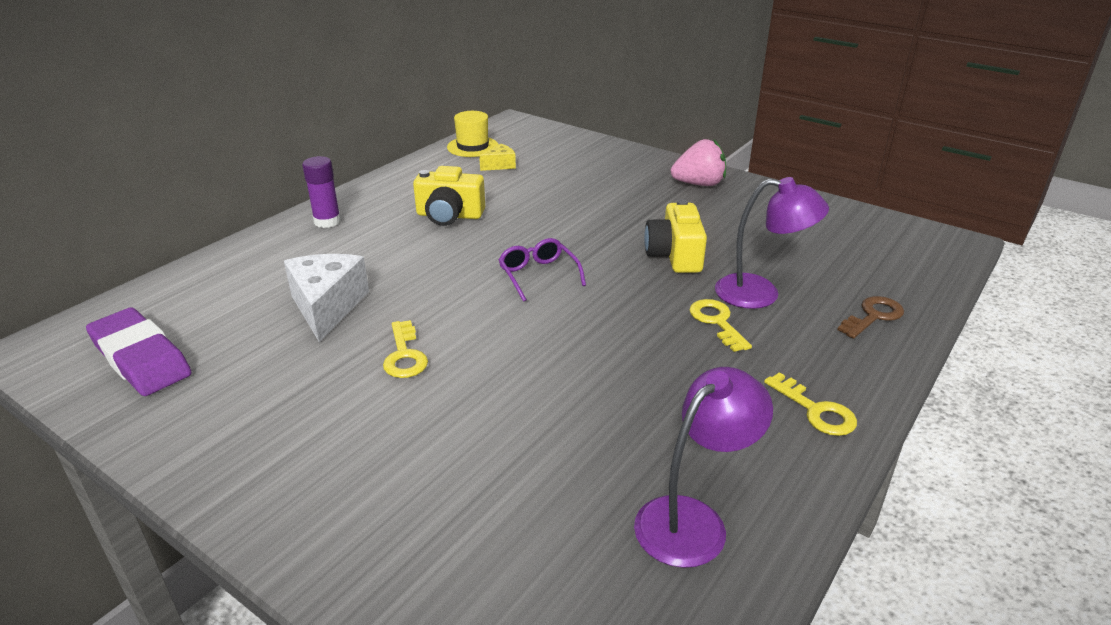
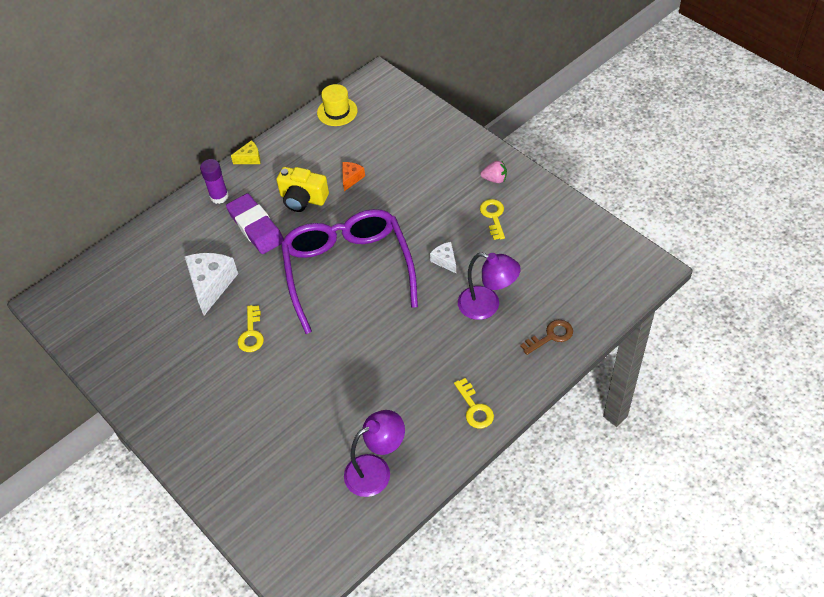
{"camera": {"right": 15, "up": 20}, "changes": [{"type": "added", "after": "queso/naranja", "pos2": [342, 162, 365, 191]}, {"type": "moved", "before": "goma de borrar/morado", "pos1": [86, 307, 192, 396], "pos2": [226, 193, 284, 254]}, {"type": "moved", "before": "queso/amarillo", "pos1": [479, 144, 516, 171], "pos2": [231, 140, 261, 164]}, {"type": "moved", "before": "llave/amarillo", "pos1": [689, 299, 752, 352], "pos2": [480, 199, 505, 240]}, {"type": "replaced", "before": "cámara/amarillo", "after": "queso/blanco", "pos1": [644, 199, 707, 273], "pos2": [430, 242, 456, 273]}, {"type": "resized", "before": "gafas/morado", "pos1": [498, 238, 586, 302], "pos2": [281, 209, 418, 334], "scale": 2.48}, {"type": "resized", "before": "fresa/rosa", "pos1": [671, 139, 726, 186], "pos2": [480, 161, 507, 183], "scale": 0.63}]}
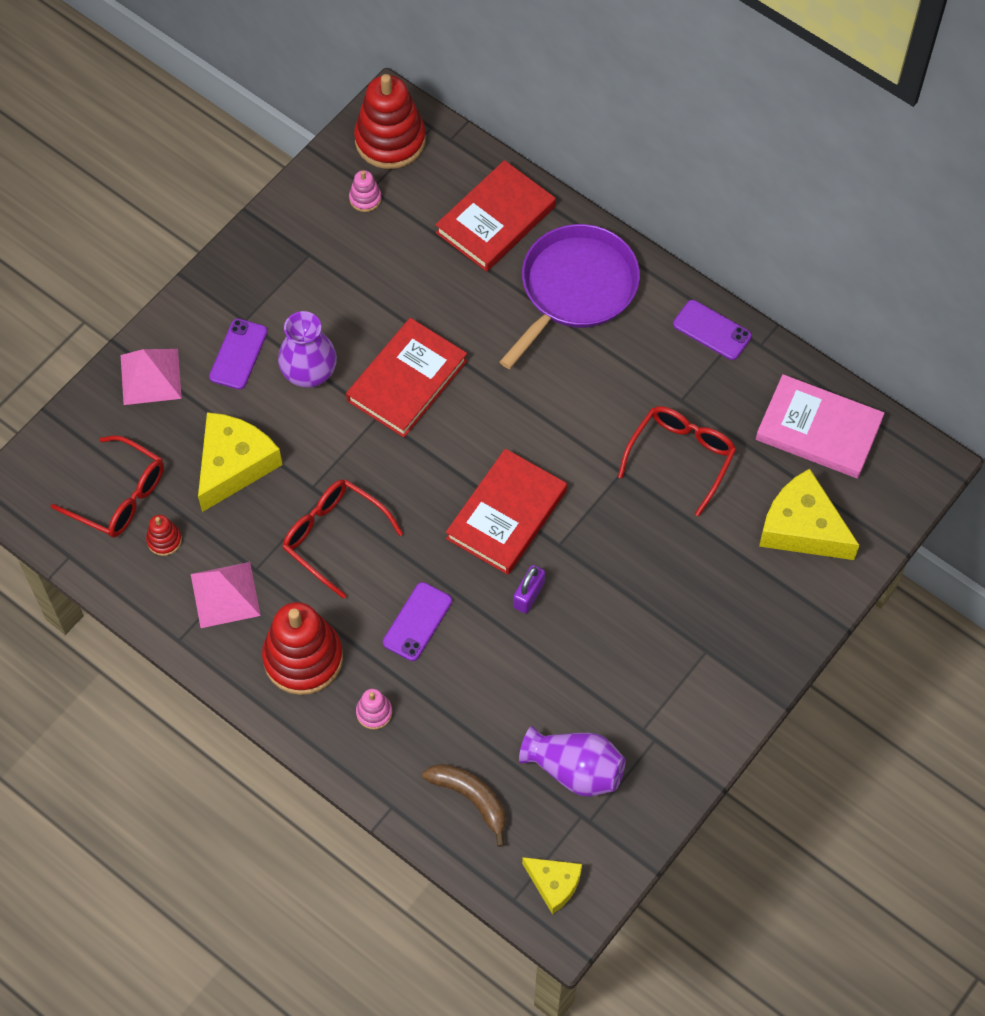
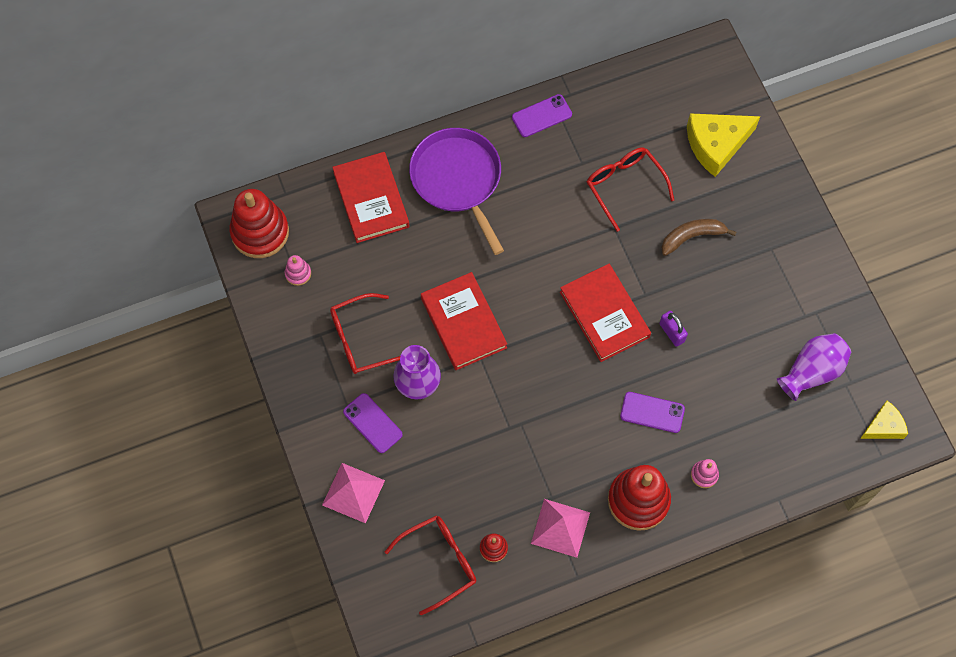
{"camera": {"right": -60, "up": 5}, "changes": [{"type": "removed", "before": "queso/amarillo", "pos1": [198, 412, 283, 512]}, {"type": "removed", "before": "libro/rosa", "pos1": [756, 374, 885, 479]}, {"type": "moved", "before": "gafas/rojo", "pos1": [282, 479, 403, 599], "pos2": [330, 293, 400, 374]}, {"type": "moved", "before": "plátano/marrón", "pos1": [422, 764, 506, 847], "pos2": [661, 219, 736, 256]}, {"type": "turned", "before": "móvil/morado", "pos1": [383, 582, 452, 661], "pos2": [620, 392, 685, 433], "turn": -45}]}
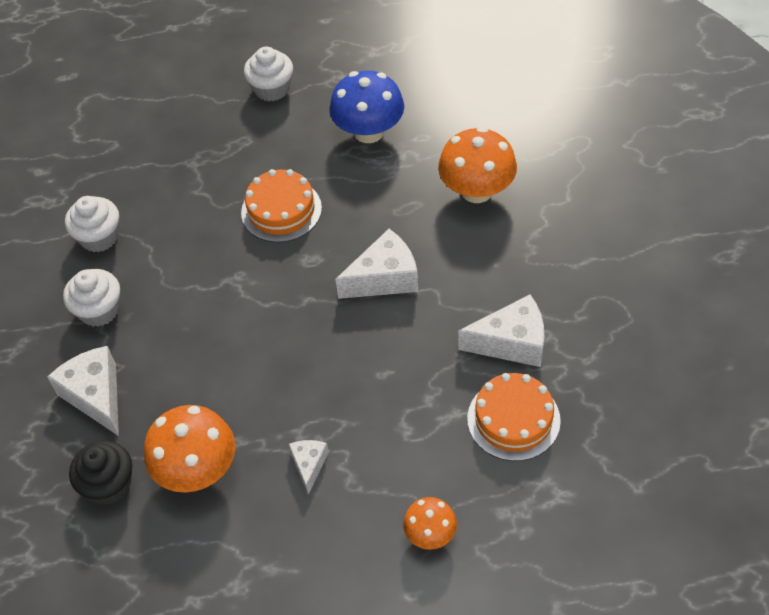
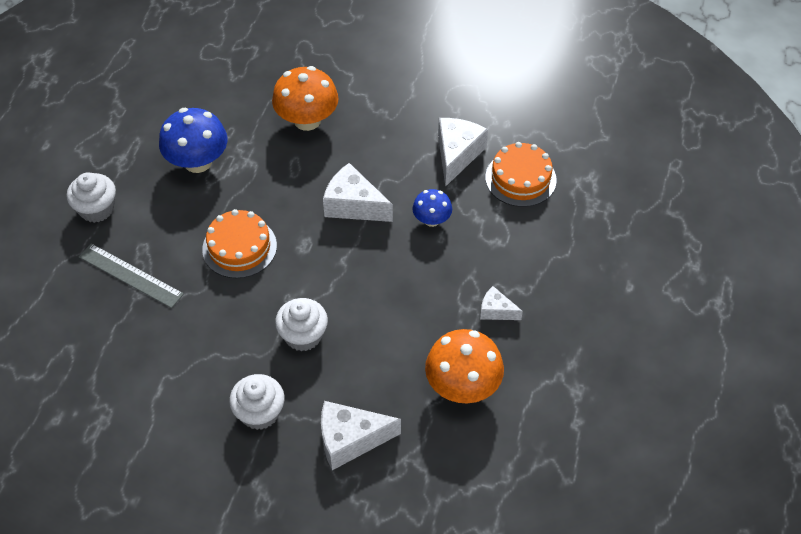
{"camera": {"right": -70, "up": 0}, "changes": [{"type": "removed", "before": "magdalena/negro", "pos1": [69, 441, 132, 505]}, {"type": "removed", "before": "seta/naranja", "pos1": [403, 497, 457, 550]}, {"type": "added", "after": "regla/gris", "pos2": [79, 243, 184, 308]}, {"type": "added", "after": "seta/azul", "pos2": [412, 189, 452, 227]}, {"type": "moved", "before": "magdalena/blanco", "pos1": [65, 196, 119, 252], "pos2": [275, 298, 328, 351]}, {"type": "turned", "before": "queso/blanco", "pos1": [335, 229, 418, 299], "pos2": [323, 163, 393, 222], "turn": -60}]}
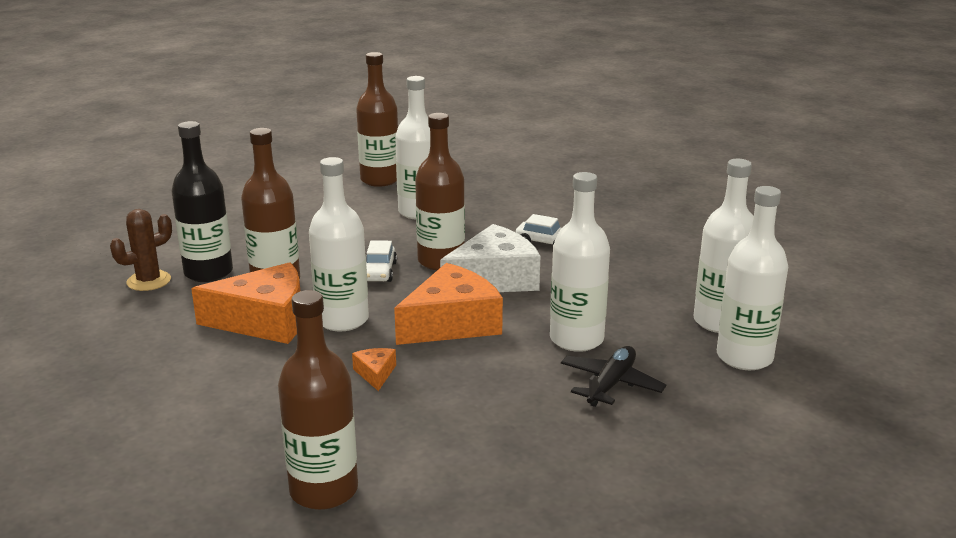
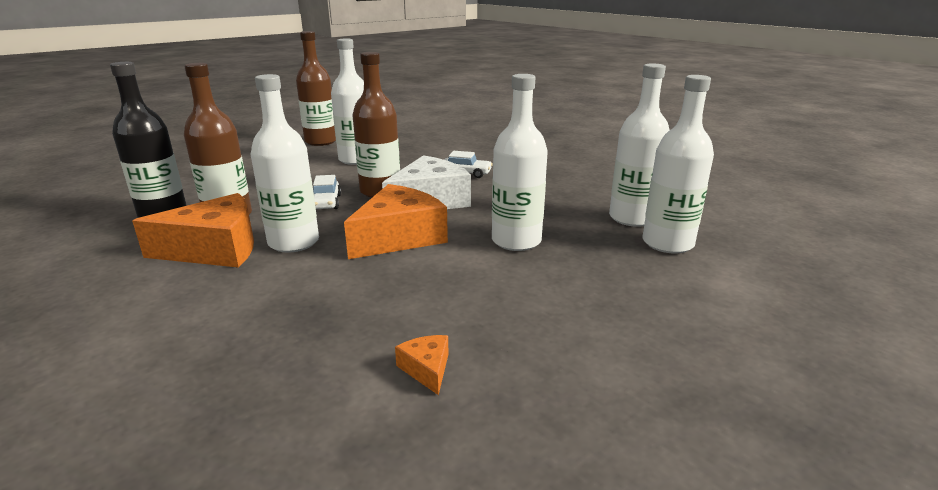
{"camera": {"right": -10, "up": 0}, "changes": [{"type": "removed", "before": "cactus/marrón", "pos1": [110, 209, 172, 291]}, {"type": "removed", "before": "botella/marrón", "pos1": [278, 290, 358, 510]}, {"type": "removed", "before": "avión/negro", "pos1": [561, 346, 666, 407]}, {"type": "moved", "before": "queso/naranja", "pos1": [352, 348, 396, 391], "pos2": [395, 335, 448, 395]}]}
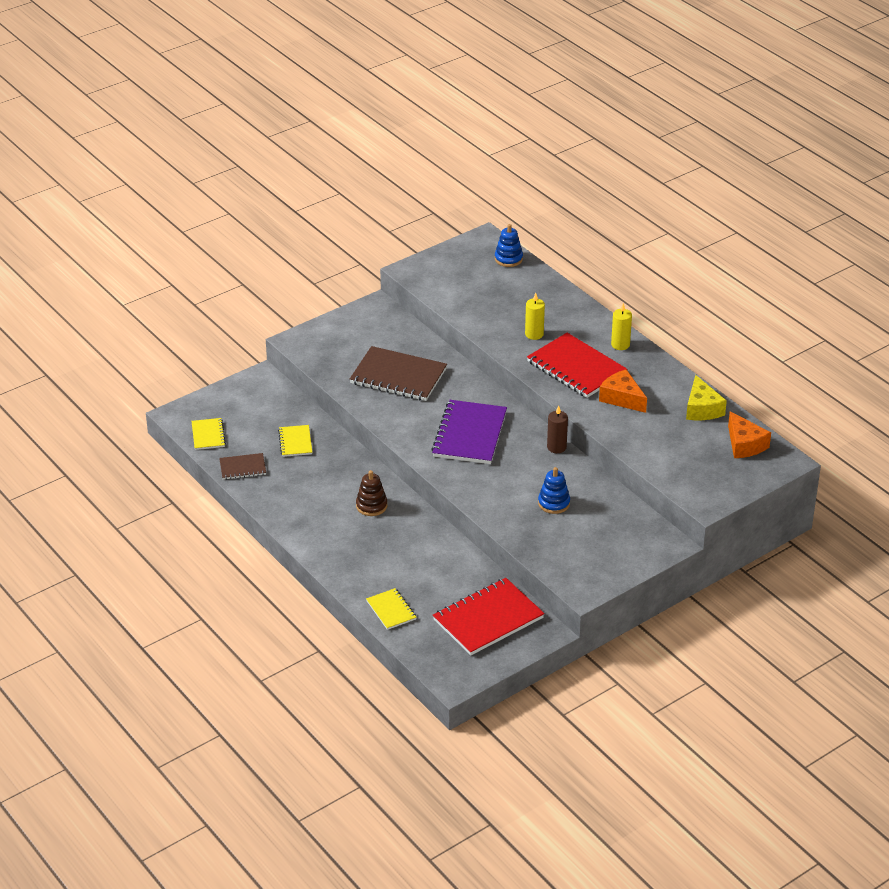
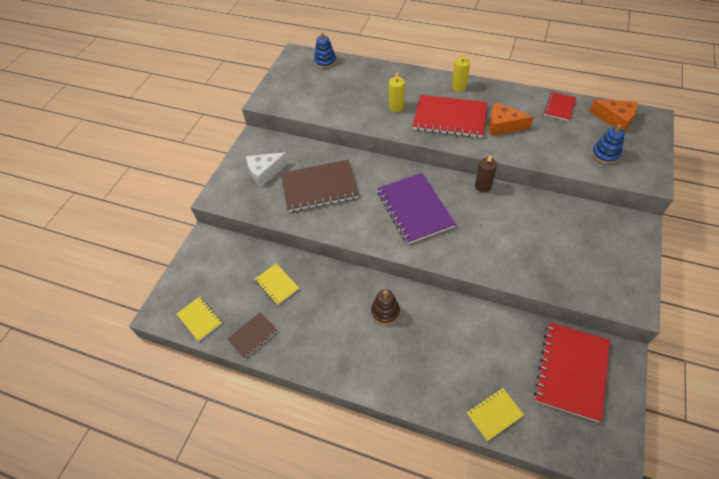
{"camera": {"right": -30, "up": 15}, "changes": [{"type": "added", "after": "queso/blanco", "pos2": [246, 152, 289, 187]}, {"type": "moved", "before": "juguete apilable/azul", "pos1": [538, 467, 570, 514], "pos2": [592, 125, 625, 164]}, {"type": "replaced", "before": "queso/amarillo", "after": "cuaderno/rojo", "pos1": [686, 375, 727, 420], "pos2": [544, 92, 576, 121]}, {"type": "turned", "before": "cuaderno/amarillo", "pos1": [366, 588, 417, 630], "pos2": [467, 388, 524, 441], "turn": -60}]}
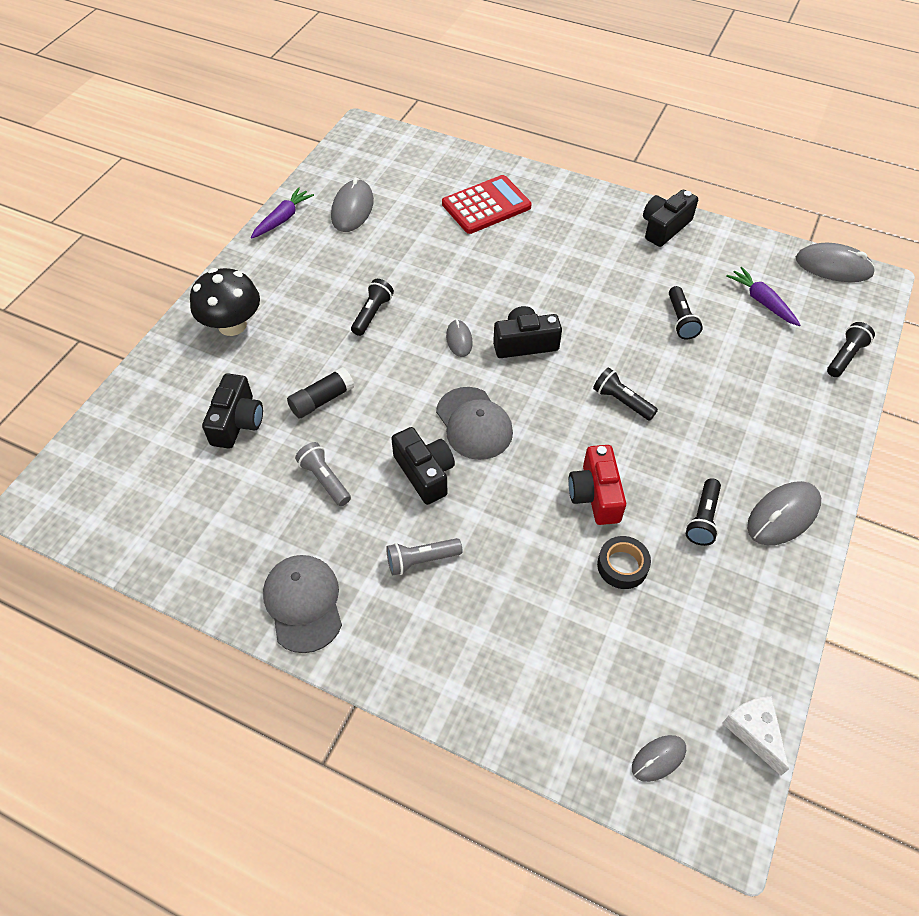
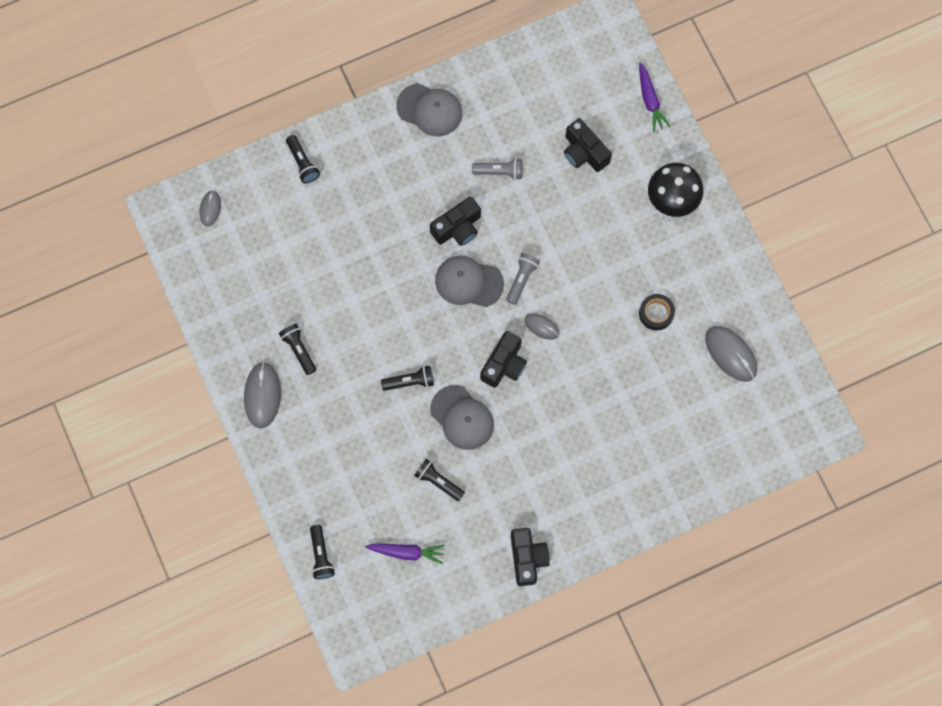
{"camera": {"right": 130, "up": 20}, "changes": [{"type": "removed", "before": "barra de pegamento/negro", "pos1": [287, 367, 354, 418]}, {"type": "removed", "before": "calculadora/rojo", "pos1": [442, 175, 532, 234]}, {"type": "removed", "before": "cámara/rojo", "pos1": [568, 445, 626, 525]}, {"type": "removed", "before": "queso/blanco", "pos1": [722, 696, 789, 775]}, {"type": "removed", "before": "ratón/gris", "pos1": [796, 243, 875, 282]}, {"type": "added", "after": "gorra/gris", "pos2": [430, 385, 494, 450]}, {"type": "moved", "before": "zanahoria/morado", "pos1": [251, 187, 314, 238], "pos2": [639, 62, 671, 132]}, {"type": "moved", "before": "lámpara de mano/negro", "pos1": [351, 279, 394, 336], "pos2": [286, 135, 320, 183]}, {"type": "moved", "before": "lámpara de mano/gris", "pos1": [386, 538, 463, 575], "pos2": [506, 253, 540, 305]}, {"type": "moved", "before": "cinta adhesiva/negro", "pos1": [597, 536, 651, 589], "pos2": [639, 294, 675, 330]}, {"type": "turned", "before": "cámara/negro", "pos1": [391, 427, 455, 505], "pos2": [430, 197, 481, 246], "turn": -45}]}
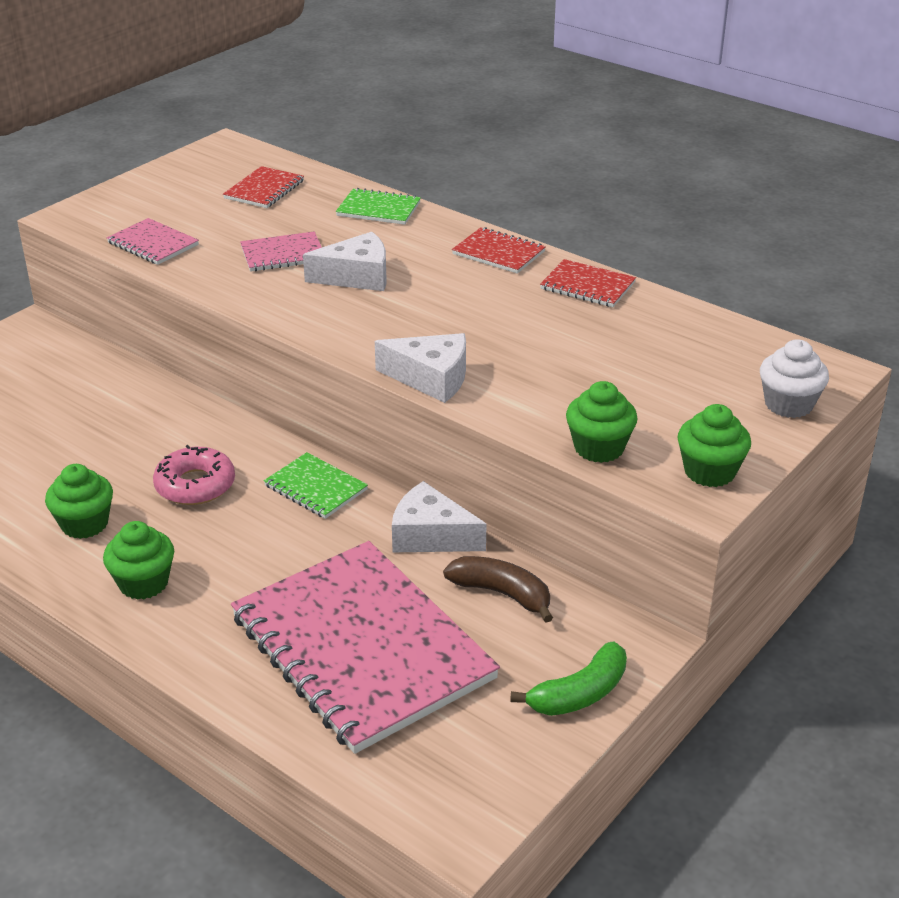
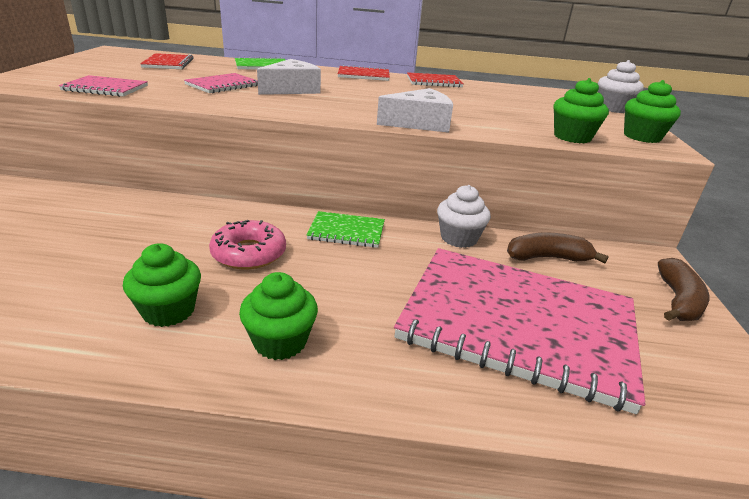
{"camera": {"right": -35, "up": -5}, "changes": [{"type": "replaced", "before": "queso/blanco", "after": "magdalena/blanco", "pos1": [392, 481, 487, 552], "pos2": [437, 185, 491, 248]}, {"type": "recoloured", "before": "plátano/verde", "after": "plátano/marrón", "pos1": [510, 642, 627, 716], "pos2": [658, 258, 709, 321]}]}
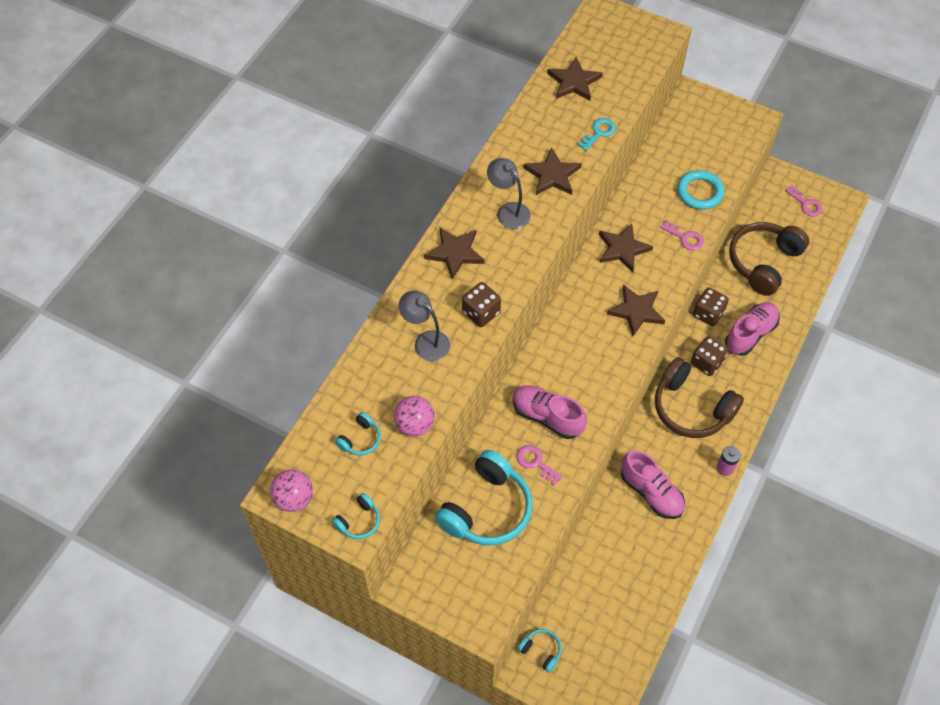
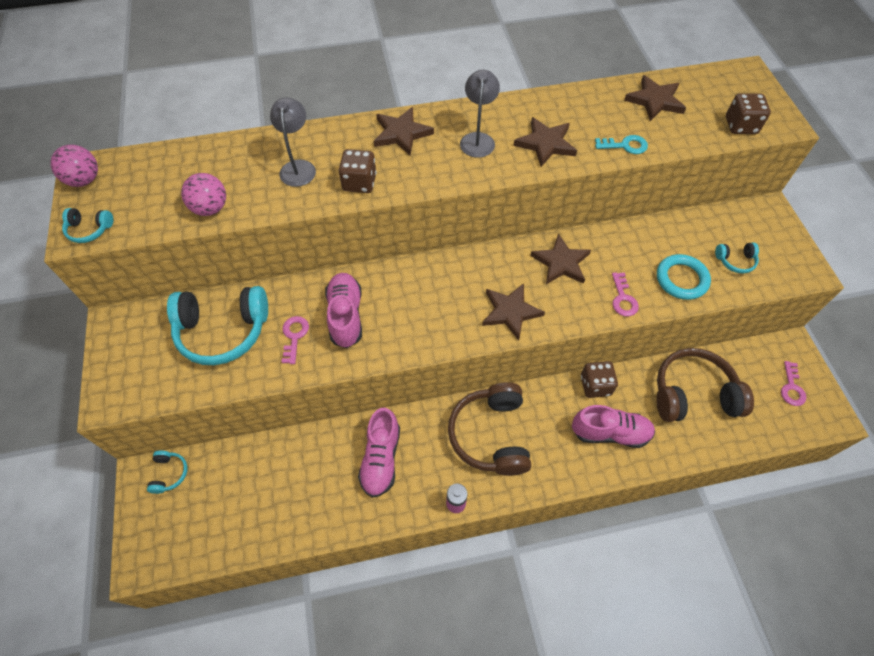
{"camera": {"right": 50, "up": 0}, "changes": [{"type": "moved", "before": "auriculares/turquesa", "pos1": [335, 412, 381, 455], "pos2": [715, 243, 759, 273]}, {"type": "moved", "before": "dado/marrón", "pos1": [691, 336, 728, 376], "pos2": [726, 93, 771, 134]}]}
